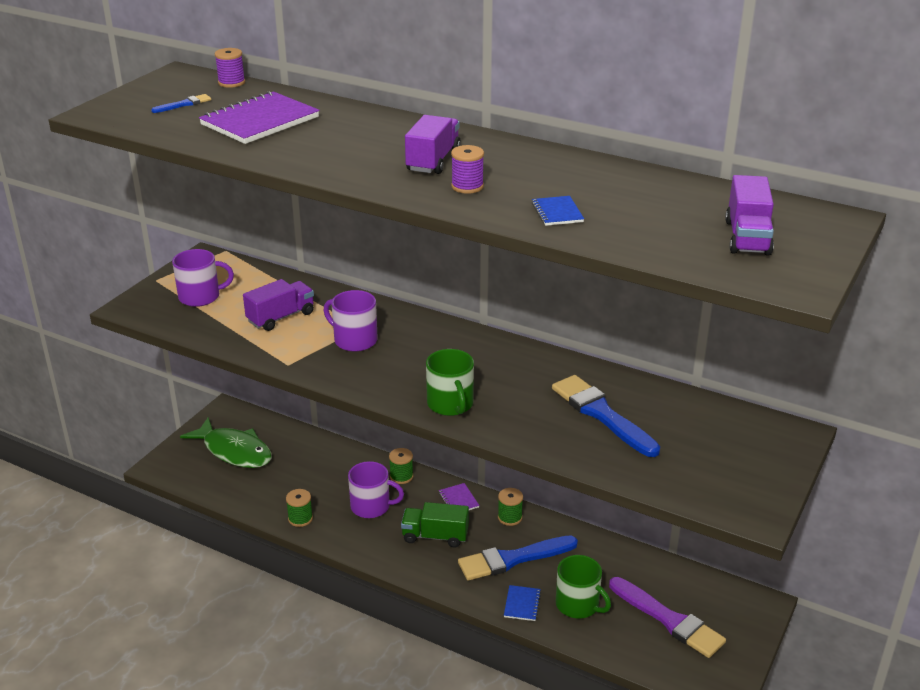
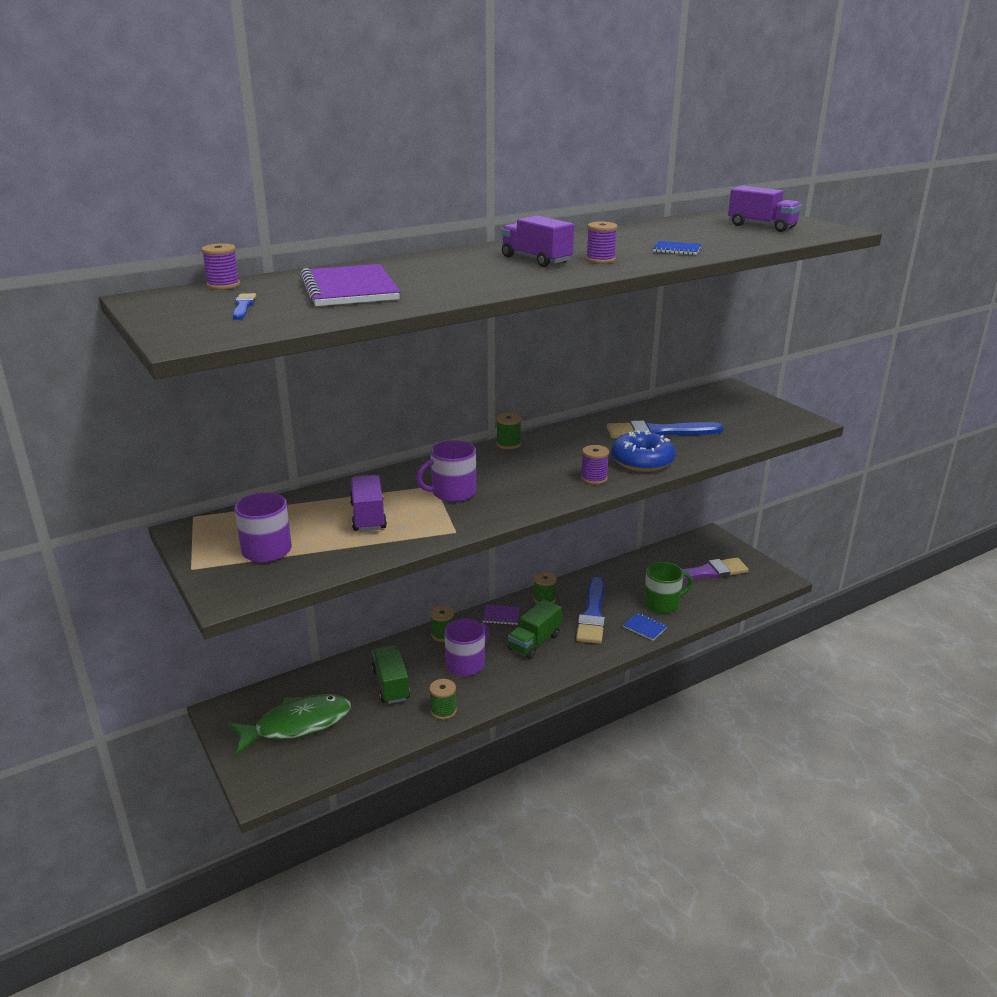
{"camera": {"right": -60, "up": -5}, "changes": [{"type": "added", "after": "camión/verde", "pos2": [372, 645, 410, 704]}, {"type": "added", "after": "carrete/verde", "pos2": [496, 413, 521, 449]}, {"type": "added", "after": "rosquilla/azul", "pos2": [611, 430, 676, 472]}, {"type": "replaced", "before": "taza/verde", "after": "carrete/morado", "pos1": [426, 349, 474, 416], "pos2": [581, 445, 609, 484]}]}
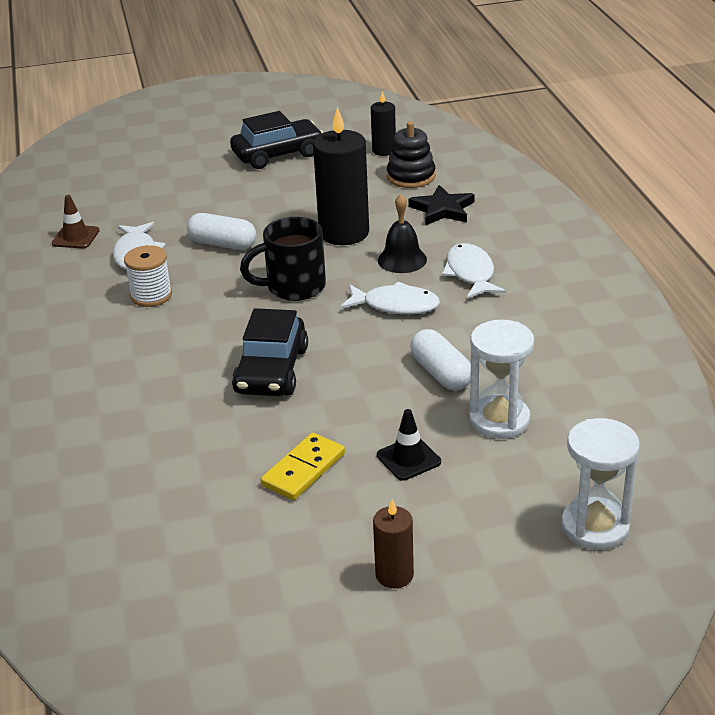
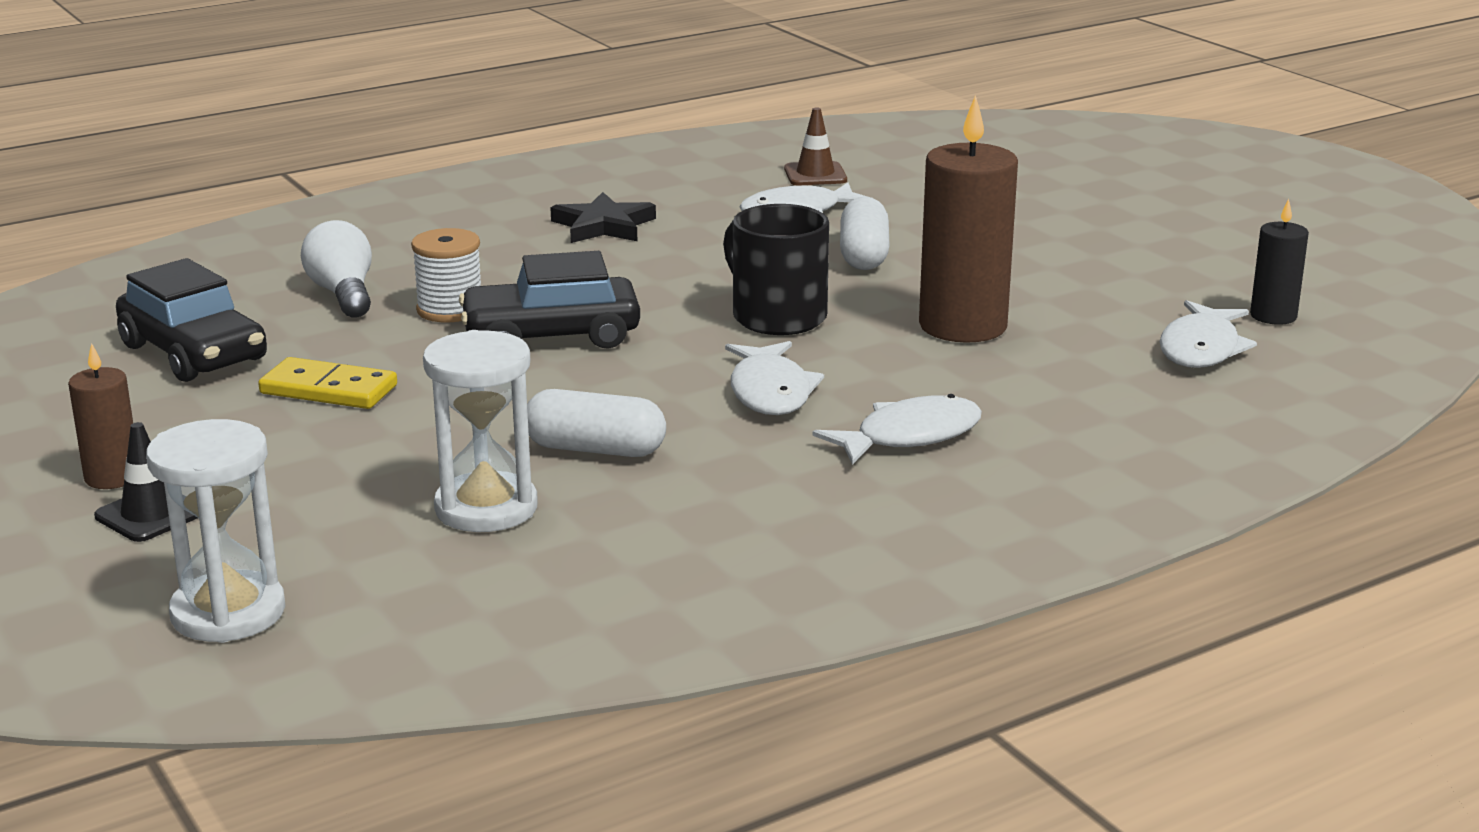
{"camera": {"right": 70, "up": -10}, "changes": [{"type": "removed", "before": "campana/negro", "pos1": [378, 194, 427, 273]}, {"type": "added", "after": "bombilla/blanco", "pos2": [301, 220, 372, 318]}, {"type": "moved", "before": "carrete/blanco", "pos1": [124, 245, 172, 307], "pos2": [411, 228, 481, 322]}, {"type": "moved", "before": "coche/negro", "pos1": [230, 111, 323, 169], "pos2": [116, 258, 267, 382]}, {"type": "moved", "before": "cono de tráfico/negro", "pos1": [377, 409, 441, 481], "pos2": [94, 422, 197, 542]}, {"type": "moved", "before": "estrella/negro", "pos1": [408, 185, 474, 225], "pos2": [551, 192, 656, 243]}, {"type": "replaced", "before": "juguete apilable/negro", "after": "pez/blanco", "pos1": [387, 121, 436, 188], "pos2": [1159, 300, 1257, 368]}, {"type": "recoloured", "before": "vela/negro", "after": "vela/marrón", "pos1": [313, 107, 369, 245], "pos2": [919, 95, 1018, 343]}, {"type": "turned", "before": "cápsula/blanco", "pos1": [410, 329, 471, 391], "pos2": [527, 389, 666, 457], "turn": 60}]}
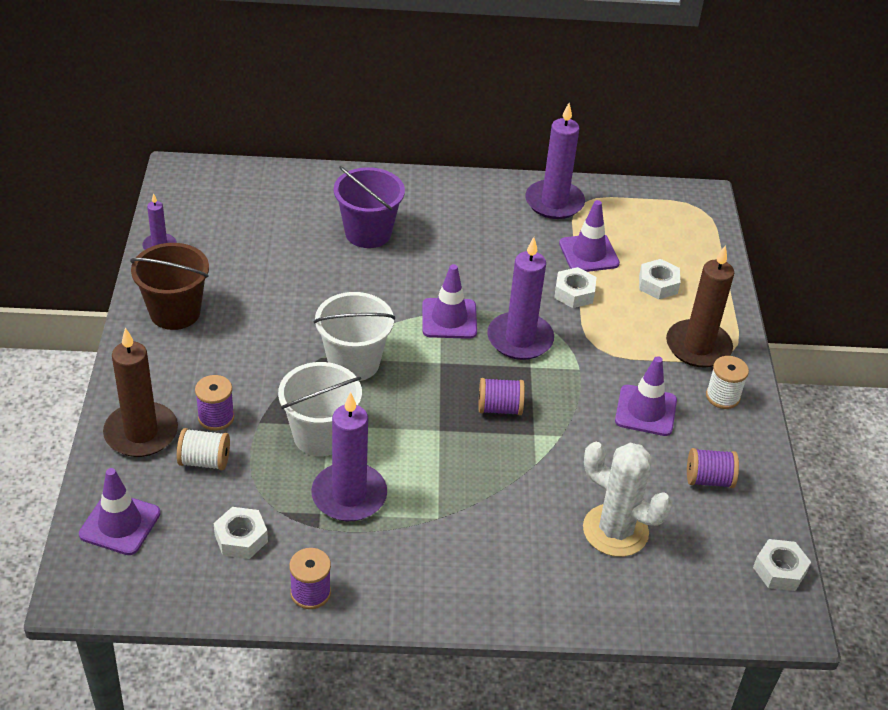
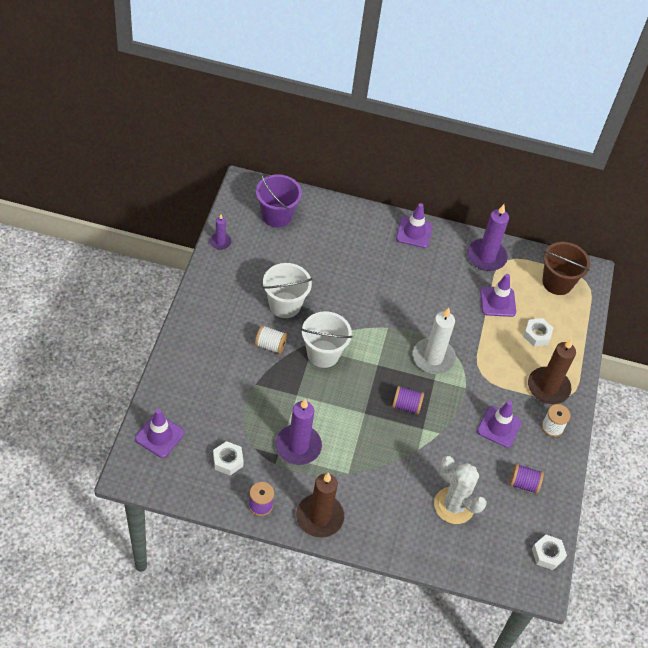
{"camera": {"right": 10, "up": 10}, "changes": [{"type": "removed", "before": "carrete/morado", "pos1": [195, 375, 234, 431]}, {"type": "removed", "before": "tuerca/blanco", "pos1": [554, 267, 596, 308]}, {"type": "moved", "before": "vela/marrón", "pos1": [103, 328, 178, 457], "pos2": [296, 473, 344, 537]}, {"type": "moved", "before": "balde/marrón", "pos1": [130, 243, 209, 330], "pos2": [542, 242, 590, 295]}, {"type": "moved", "before": "carrete/blanco", "pos1": [177, 428, 230, 470], "pos2": [255, 325, 287, 354]}, {"type": "moved", "before": "balde/blanco", "pos1": [278, 362, 362, 457], "pos2": [263, 263, 312, 318]}, {"type": "moved", "before": "balde/morado", "pos1": [334, 166, 405, 248], "pos2": [256, 174, 302, 228]}, {"type": "moved", "before": "cono de tráfico/morado", "pos1": [422, 264, 477, 339], "pos2": [396, 203, 433, 248]}, {"type": "recoloured", "before": "vela/morado", "after": "vela/blanco", "pos1": [487, 237, 554, 360], "pos2": [413, 308, 456, 374]}]}
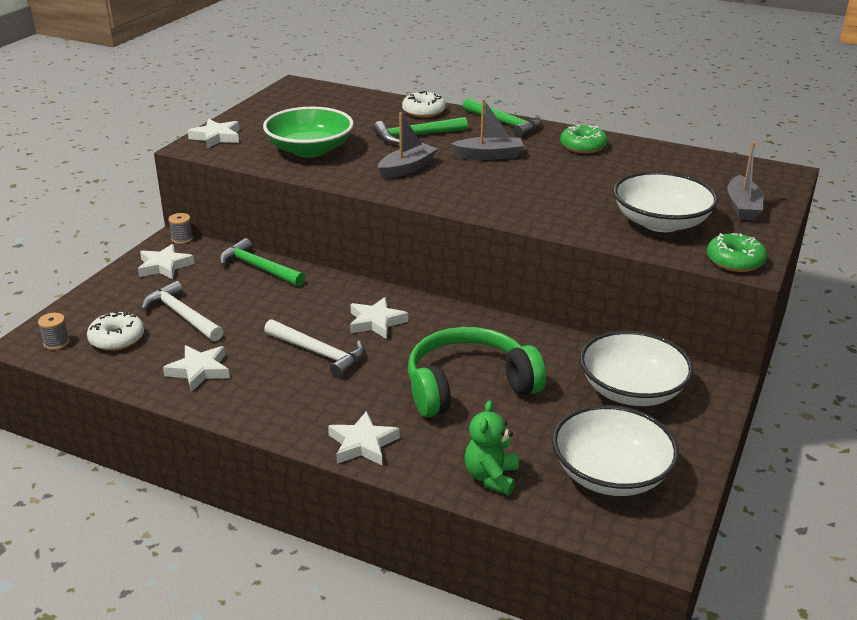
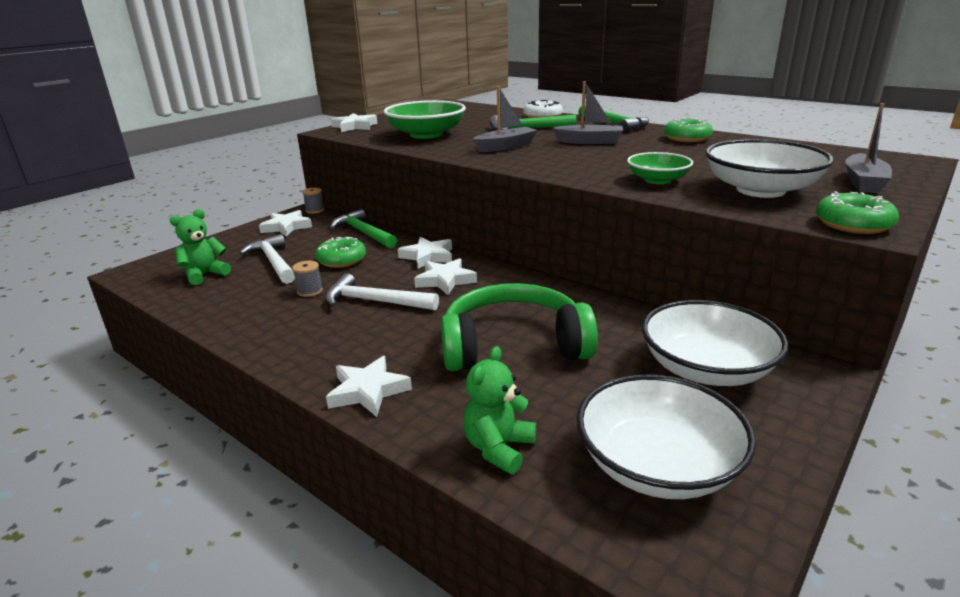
{"camera": {"right": 15, "up": -5}, "changes": [{"type": "added", "after": "rosquilla/verde", "pos2": [315, 237, 366, 268]}, {"type": "added", "after": "cuenco/verde", "pos2": [627, 152, 693, 184]}, {"type": "moved", "before": "carrete/gris", "pos1": [38, 313, 70, 350], "pos2": [292, 261, 323, 297]}, {"type": "moved", "before": "estrella/blanco", "pos1": [163, 345, 230, 392], "pos2": [398, 237, 452, 269]}, {"type": "replaced", "before": "rosquilla/blanco", "after": "osito/verde", "pos1": [87, 311, 144, 351], "pos2": [170, 209, 231, 285]}, {"type": "turned", "before": "martillo/blanco", "pos1": [264, 319, 365, 378], "pos2": [325, 273, 439, 310], "turn": 150}]}
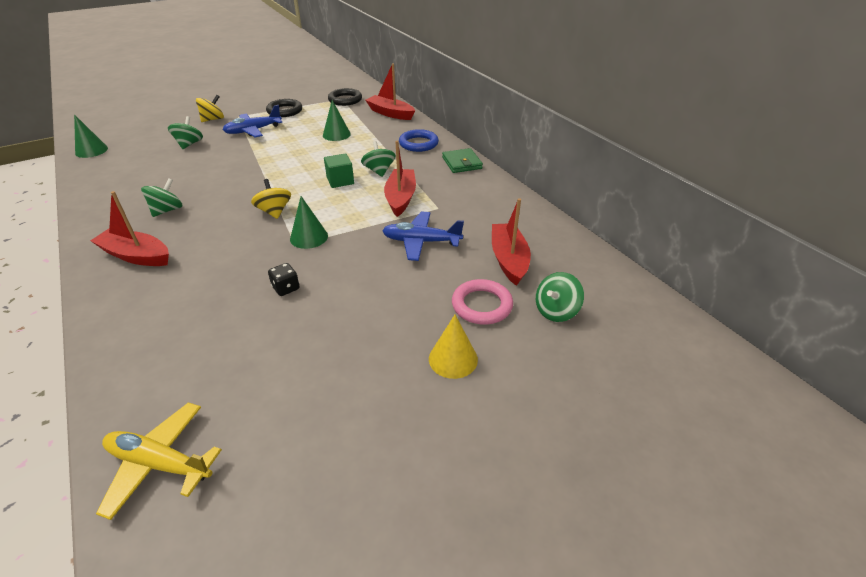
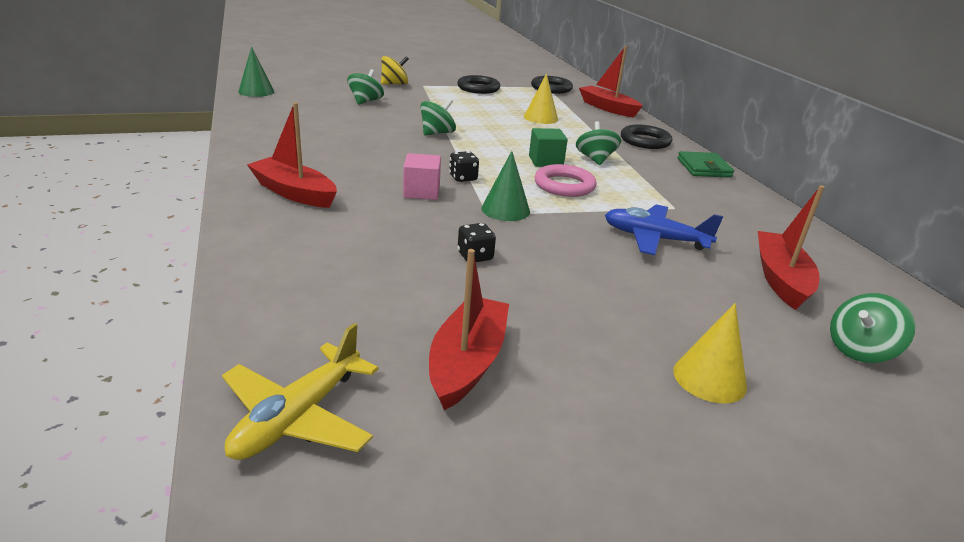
{"camera": {"right": 10, "up": -10}, "changes": [{"type": "removed", "before": "avión/azul", "pos1": [223, 105, 282, 138]}, {"type": "added", "after": "cubo/rosa", "pos2": [403, 153, 441, 200]}, {"type": "moved", "before": "peonza/verde", "pos1": [141, 178, 183, 217], "pos2": [420, 99, 456, 136]}, {"type": "moved", "before": "barco/rojo", "pos1": [384, 141, 416, 217], "pos2": [429, 249, 509, 410]}, {"type": "moved", "before": "anillo/rosa", "pos1": [452, 279, 513, 325], "pos2": [535, 164, 597, 197]}, {"type": "replaced", "before": "peonza/amarillo", "after": "dado/negro", "pos1": [251, 179, 291, 219], "pos2": [449, 151, 479, 182]}, {"type": "recoloured", "before": "cono/verde", "after": "cono/amarillo", "pos1": [323, 100, 351, 141], "pos2": [524, 73, 558, 124]}, {"type": "recoloured", "before": "anillo/azul", "after": "anillo/negro", "pos1": [399, 129, 439, 152], "pos2": [621, 125, 672, 149]}, {"type": "turned", "before": "avión/amarillo", "pos1": [96, 402, 222, 520], "pos2": [222, 323, 379, 460], "turn": -90}]}
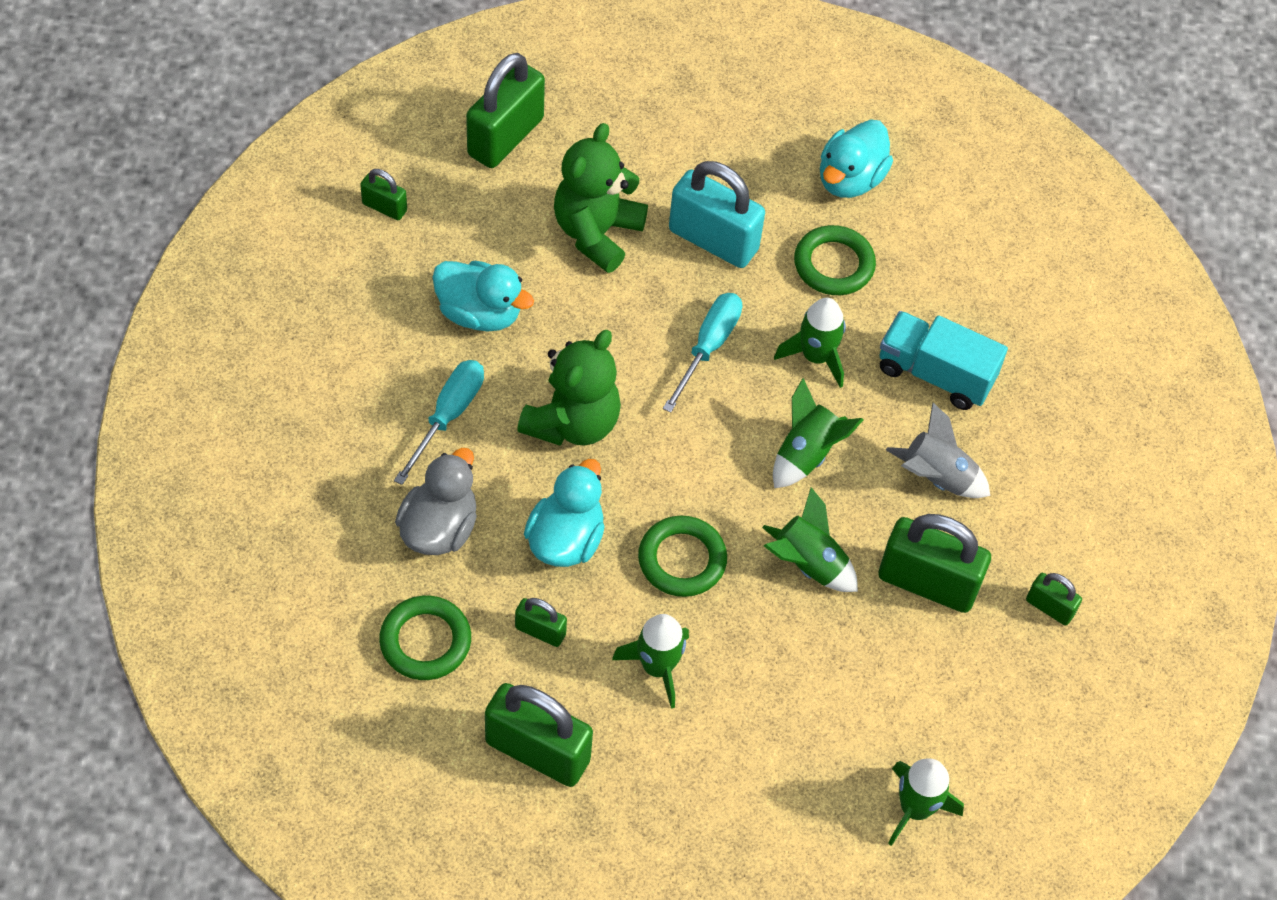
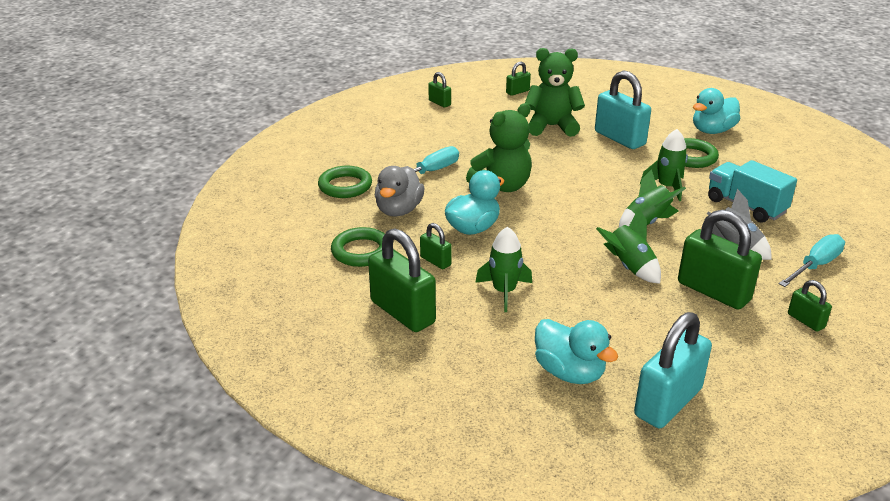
{"camera": {"right": 25, "up": -25}, "changes": [{"type": "moved", "before": "pato/turquesa", "pos1": [432, 261, 534, 331], "pos2": [535, 319, 618, 384]}, {"type": "moved", "before": "anillo/verde", "pos1": [638, 516, 727, 597], "pos2": [318, 166, 372, 198]}, {"type": "moved", "before": "destornillador/turquesa", "pos1": [663, 293, 742, 413], "pos2": [779, 234, 845, 287]}, {"type": "replaced", "before": "cohete/verde", "after": "candado/turquesa", "pos1": [888, 758, 964, 846], "pos2": [634, 312, 712, 428]}, {"type": "turned", "before": "pato/gris", "pos1": [395, 448, 477, 555], "pos2": [375, 166, 424, 216], "turn": 150}, {"type": "turned", "before": "osito/verde", "pos1": [554, 123, 648, 273], "pos2": [525, 48, 585, 137], "turn": 45}, {"type": "resized", "before": "candado/verde", "pos1": [466, 53, 545, 168], "pos2": [506, 62, 531, 96], "scale": 0.5}]}
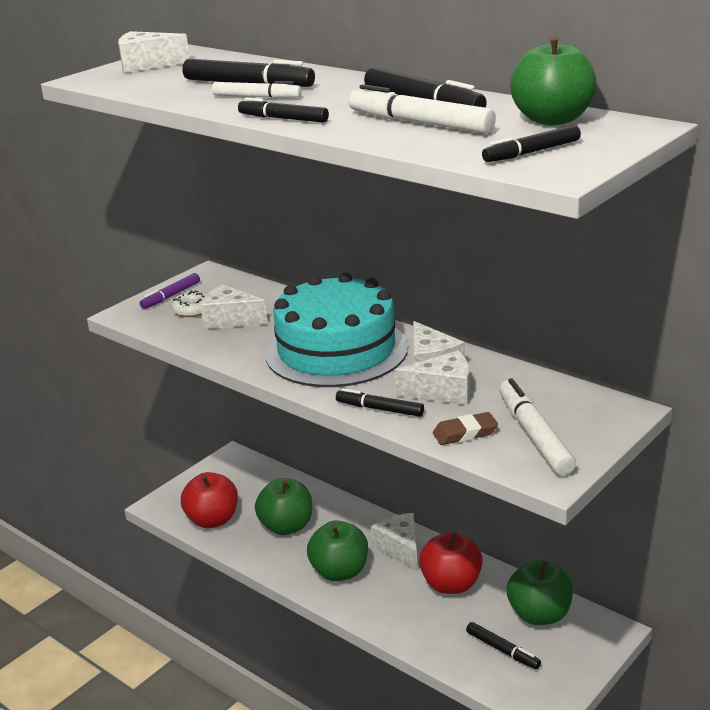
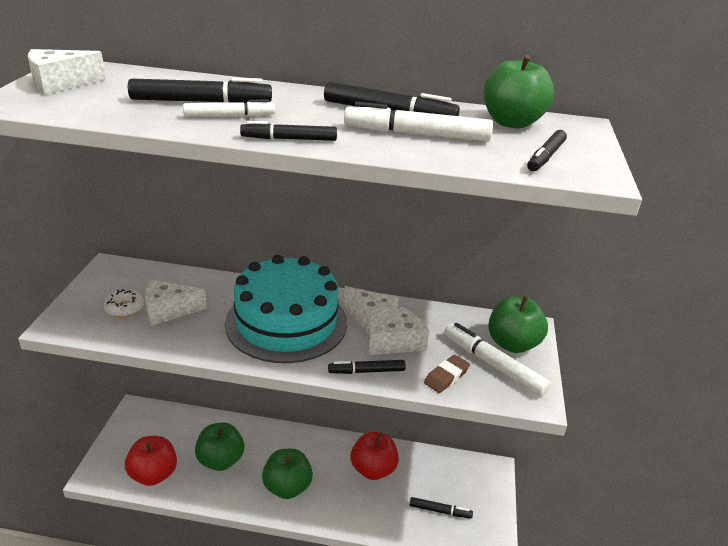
{"camera": {"right": -35, "up": 5}, "changes": [{"type": "removed", "before": "rotulador/morado", "pos1": [140, 273, 200, 309]}, {"type": "removed", "before": "queso/blanco", "pos1": [371, 513, 418, 572]}, {"type": "moved", "before": "manzana/verde", "pos1": [507, 560, 573, 625], "pos2": [488, 296, 548, 353]}]}
